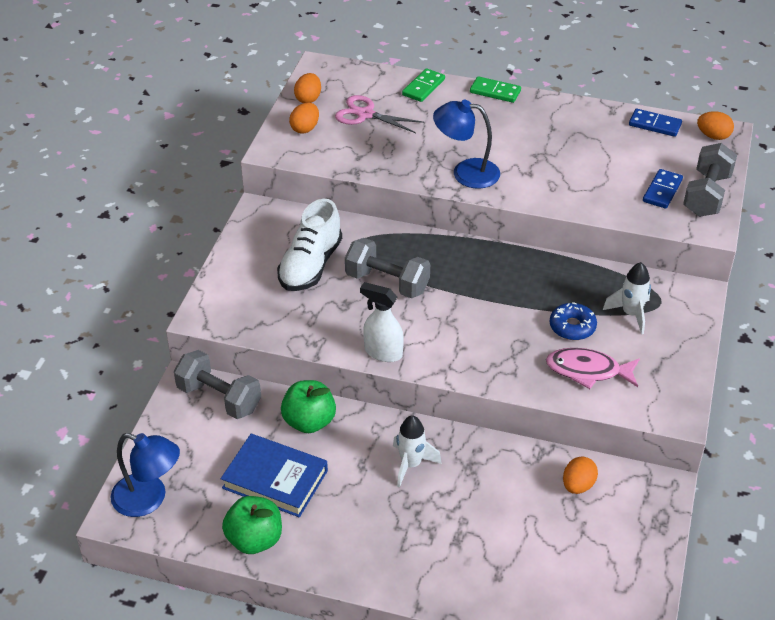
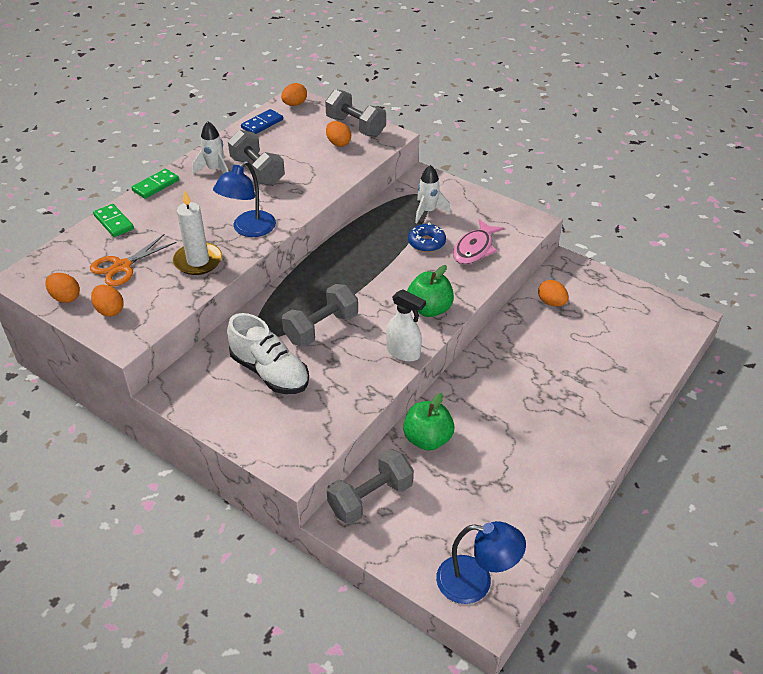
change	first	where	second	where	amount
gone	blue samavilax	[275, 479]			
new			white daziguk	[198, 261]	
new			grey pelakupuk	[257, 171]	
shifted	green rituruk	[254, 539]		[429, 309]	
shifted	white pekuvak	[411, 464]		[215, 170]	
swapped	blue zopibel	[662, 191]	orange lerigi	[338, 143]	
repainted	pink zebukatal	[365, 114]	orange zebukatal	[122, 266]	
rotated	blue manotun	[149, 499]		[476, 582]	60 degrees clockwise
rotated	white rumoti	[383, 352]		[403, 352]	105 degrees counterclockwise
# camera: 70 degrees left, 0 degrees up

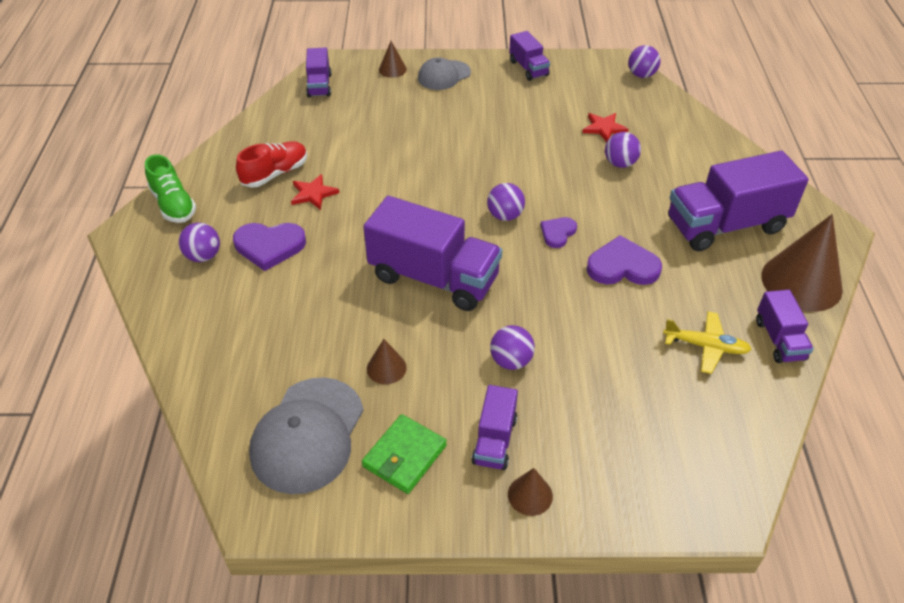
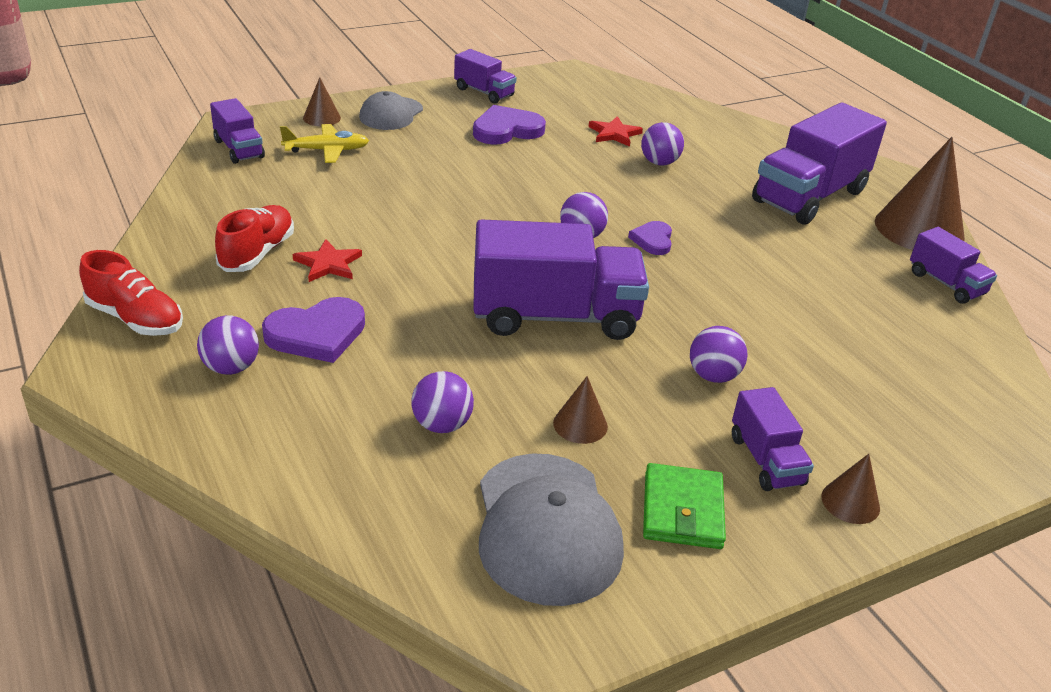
change	first	where	second	where	amount
shifted	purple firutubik	[622, 266]		[506, 130]	
shifted	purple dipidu	[641, 75]		[442, 425]	
shifted	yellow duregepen	[706, 346]		[327, 150]	
repainted	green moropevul	[173, 205]	red moropevul	[135, 319]	
# camera: 30 degrees left, 10 degrees down

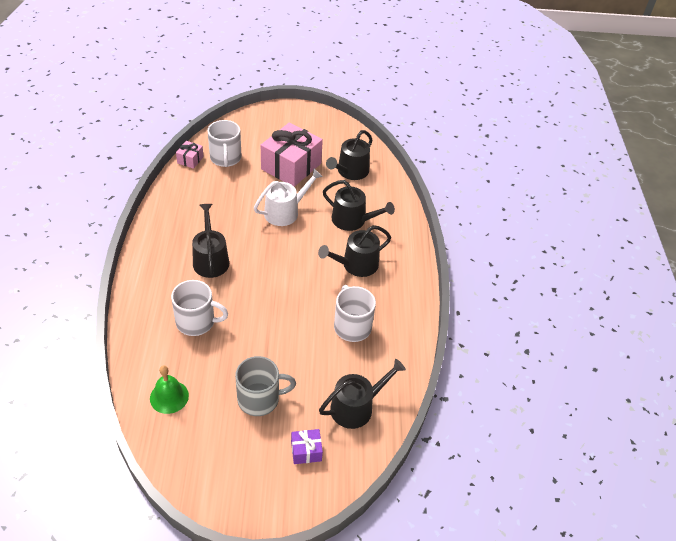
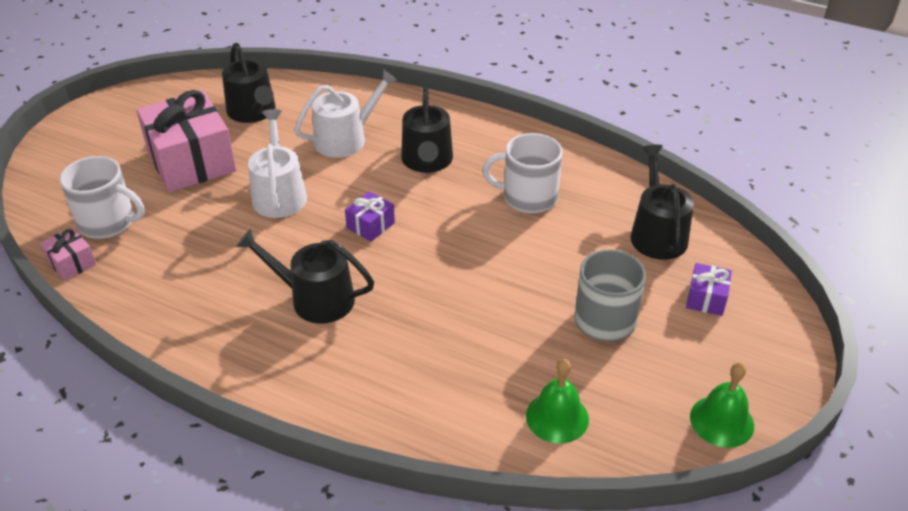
change	first	where	second	where	amount
gone	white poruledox	[196, 322]			
new			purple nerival	[370, 225]	
new			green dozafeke	[721, 421]	
repainted	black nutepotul	[352, 220]	white nutepotul	[346, 139]	
# camera: 60 degrees left, 5 degrees down

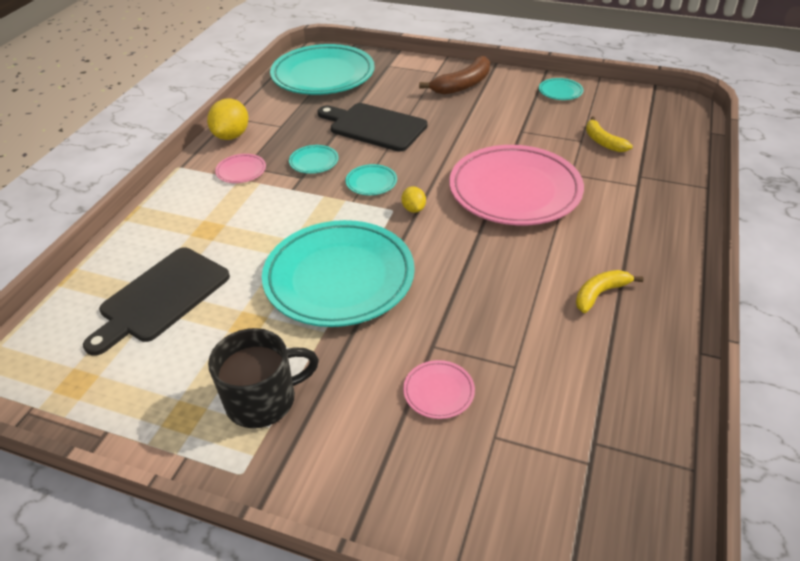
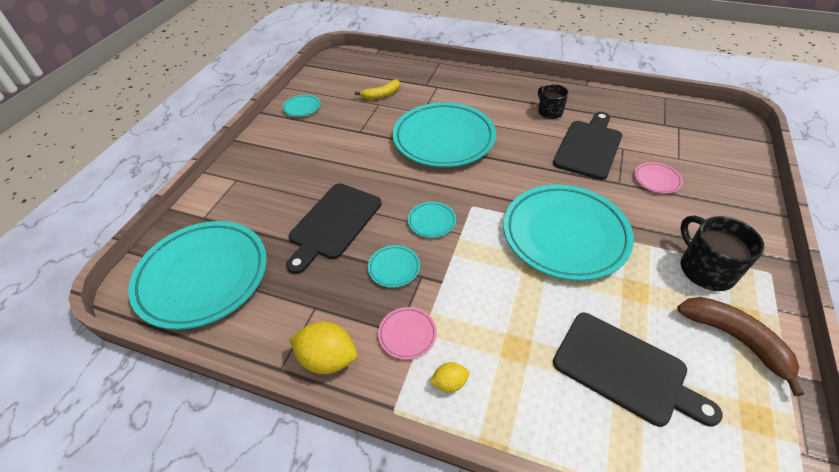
change	first	where	second	where	amount
new			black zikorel	[588, 147]	
shifted	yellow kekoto	[413, 209]		[449, 383]	
shifted	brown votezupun	[463, 85]		[735, 339]	
swapped	yellow votezupun	[600, 294]	black poruledox	[549, 112]	
repainted	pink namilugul	[514, 191]	turquoise namilugul	[444, 139]	
# camera: 90 degrees left, 5 degrees up

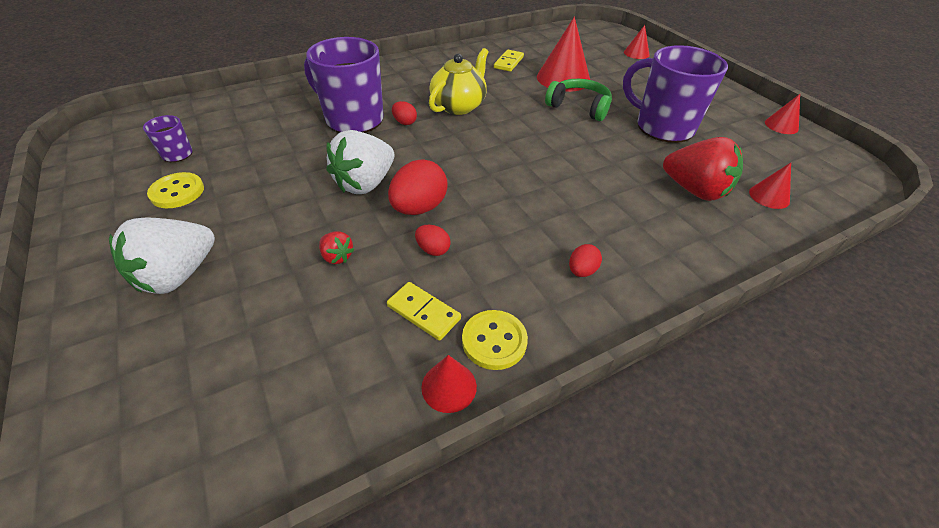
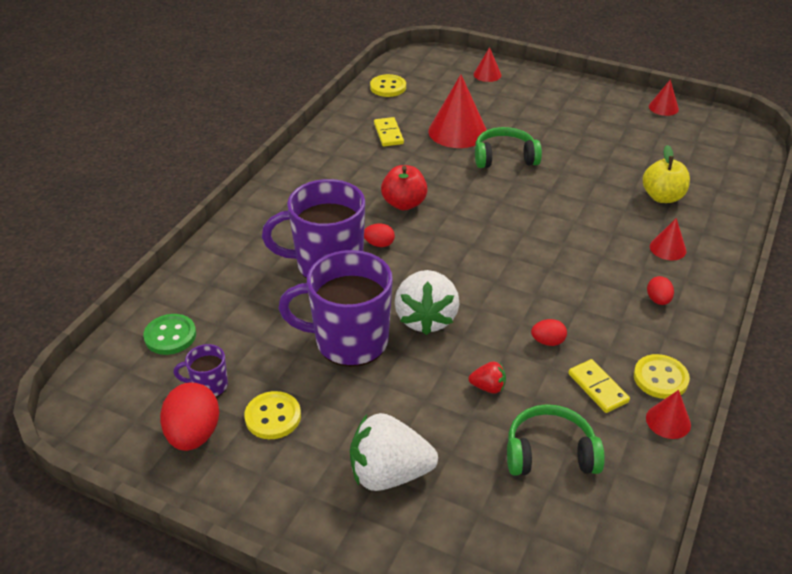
change	first	where	second	where	amount
new			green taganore	[170, 336]	
new			yellow taganore	[388, 87]	
new			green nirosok	[550, 453]	
shifted	red lerigi	[419, 208]		[194, 434]	
shifted	purple poruledox	[662, 127]		[349, 341]	
shifted	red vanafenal	[769, 196]		[668, 248]	
swapped	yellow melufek	[459, 106]	red rituruk	[404, 203]	
swapped	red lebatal	[694, 190]	yellow rituruk	[662, 197]	
rotated	white lebatal	[178, 275]		[389, 473]	90 degrees clockwise
rotated	yellow zopibel	[423, 312]		[597, 388]	60 degrees clockwise
# camera: 35 degrees left, 5 degrees down

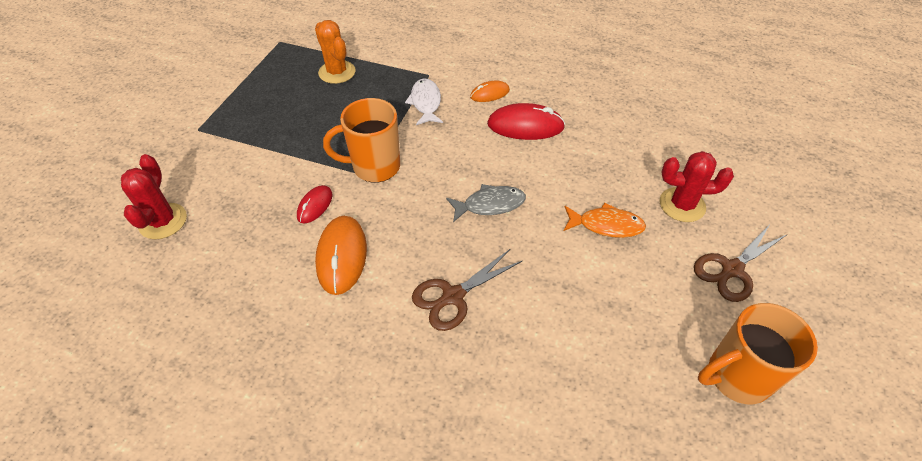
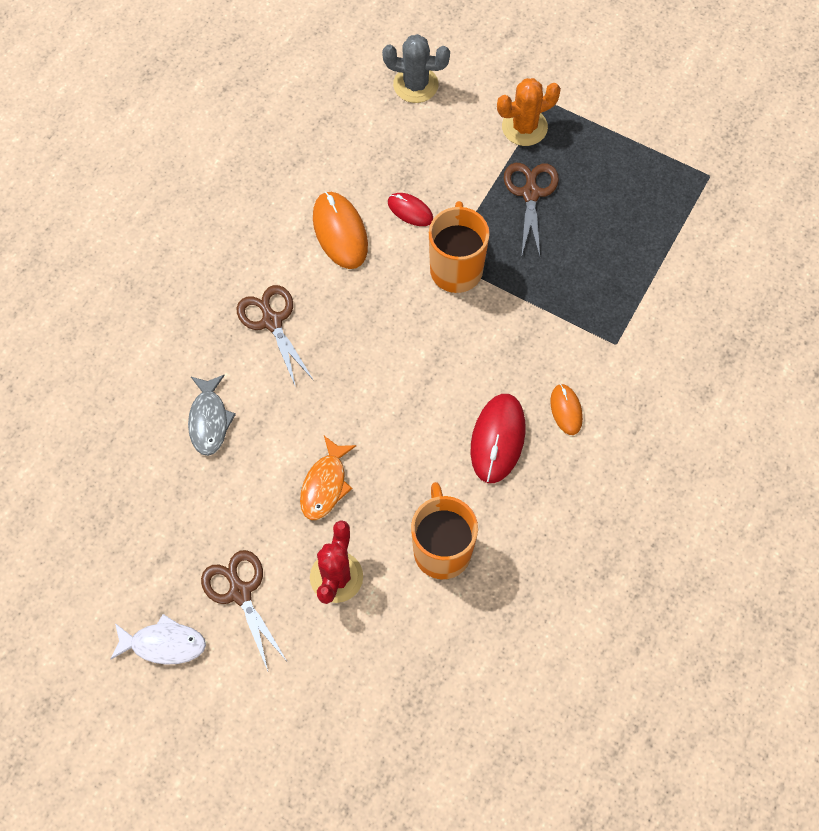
change	first	where	second	where	amount
new			brown zebukatal	[530, 192]	
shifted	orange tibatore	[337, 72]		[524, 127]	
shifted	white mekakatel	[425, 103]		[163, 644]	
shifted	grey mekakatel	[490, 204]		[209, 420]	
shifted	orange poruledox	[736, 376]		[442, 549]	
repainted	red tibatore	[163, 221]	grey tibatore	[415, 85]	
rotated	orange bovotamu	[341, 256]		[340, 232]	60 degrees clockwise
# camera: 100 degrees right, 15 degrees up

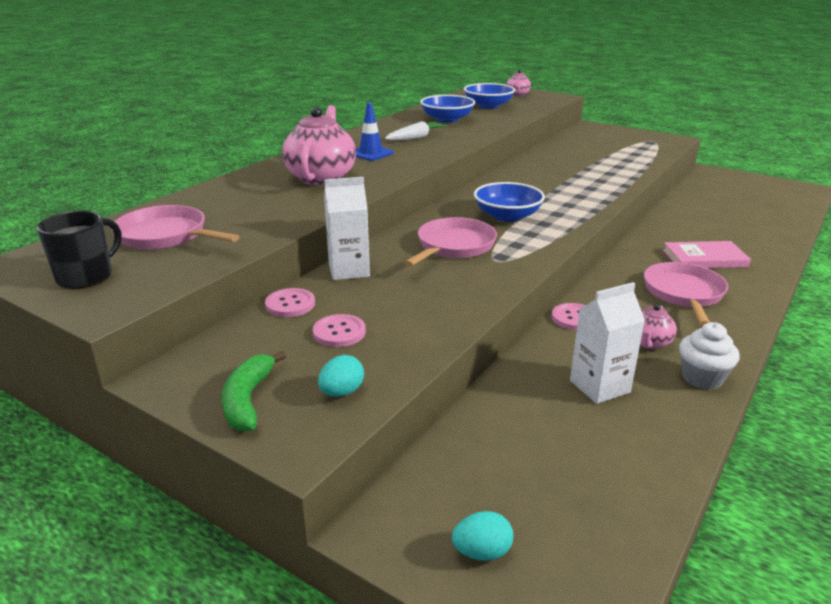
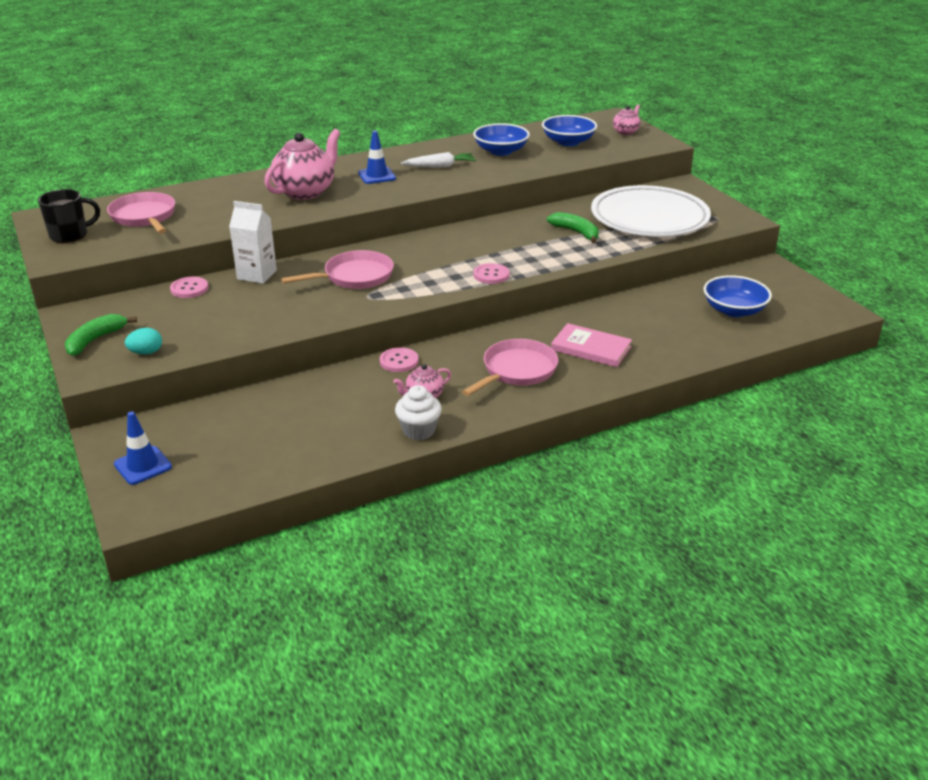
change	first	where	second	where	amount
gone	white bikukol	[599, 386]			
new			green votezupun	[576, 232]	
new			white namilugul	[649, 218]	
shifted	pink taganore	[339, 332]		[491, 275]	
shifted	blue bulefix	[507, 216]		[734, 310]	
swapped	turquoise lerigi	[482, 552]	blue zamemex	[143, 465]	
# camera: 30 degrees right, 5 degrees up

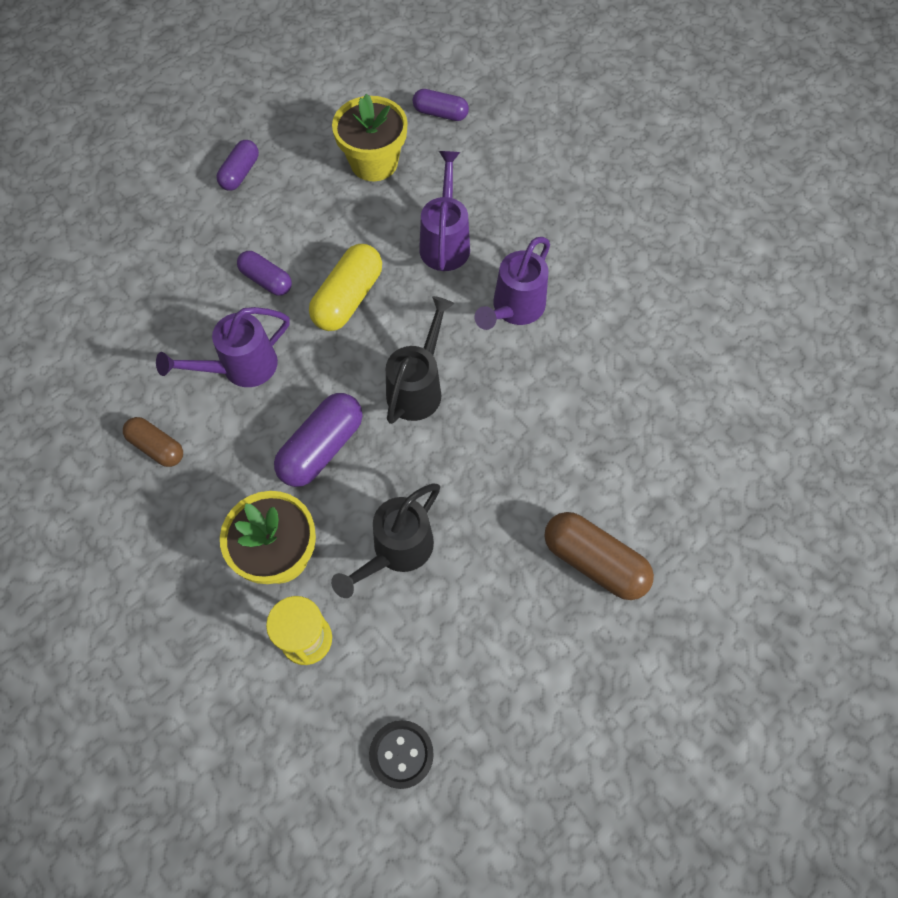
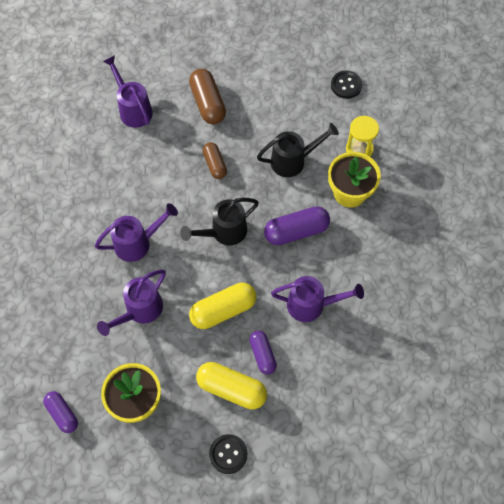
change	first	where	second	where	amount
new			purple nutepotul	[133, 109]	
new			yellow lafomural	[231, 389]	
shifted	brown lafomural	[157, 447]		[215, 164]	
swapped	purple lafomural	[240, 173]	black taganore	[228, 454]	
# camera: 145 degrees left, 0 degrees up

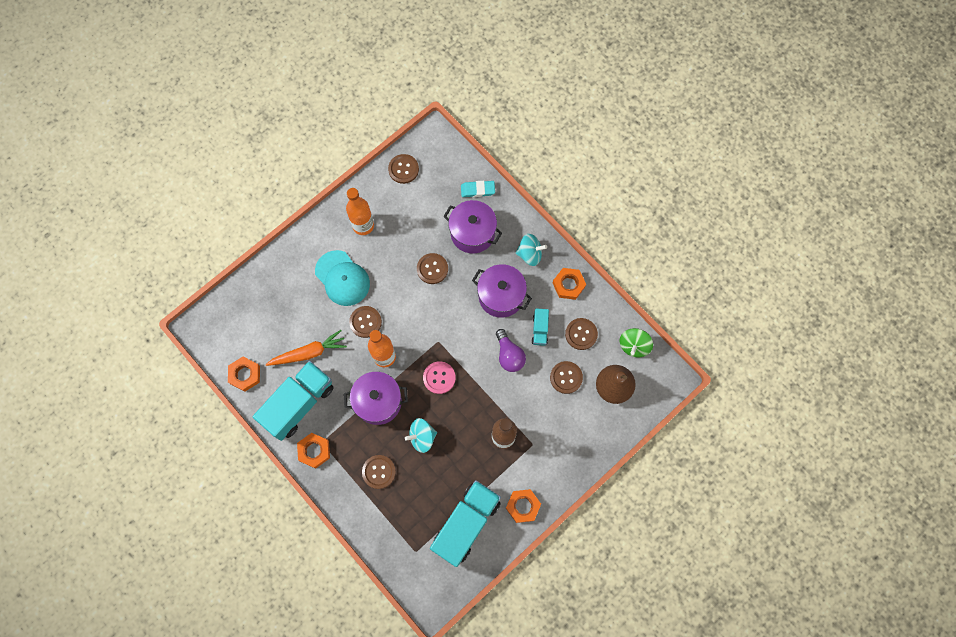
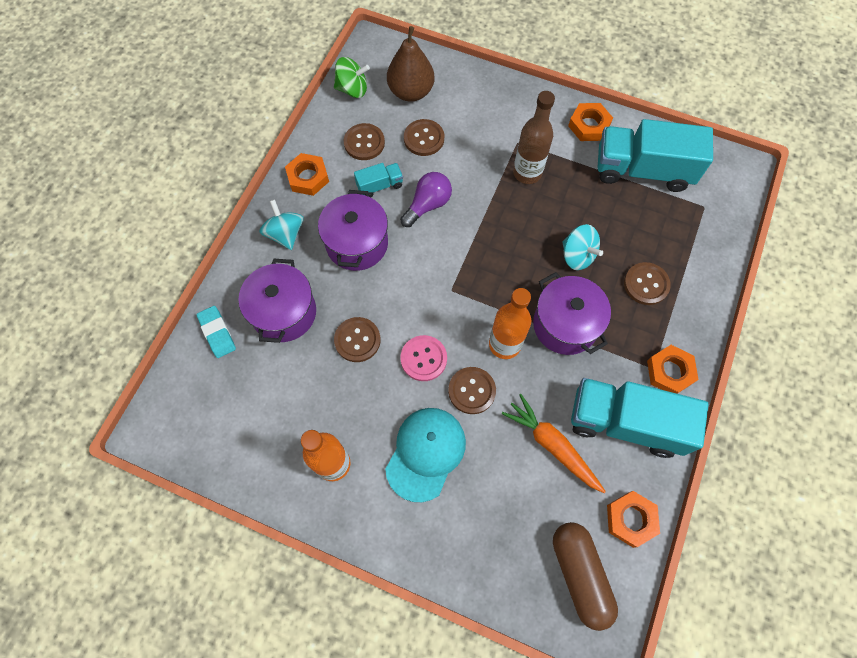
change	first	where	second	where	amount
gone	brown taganore	[403, 169]			
new			brown lafomural	[580, 574]	
shifted	pink taganore	[439, 378]		[423, 358]	
# camera: 115 degrees left, 5 degrees down

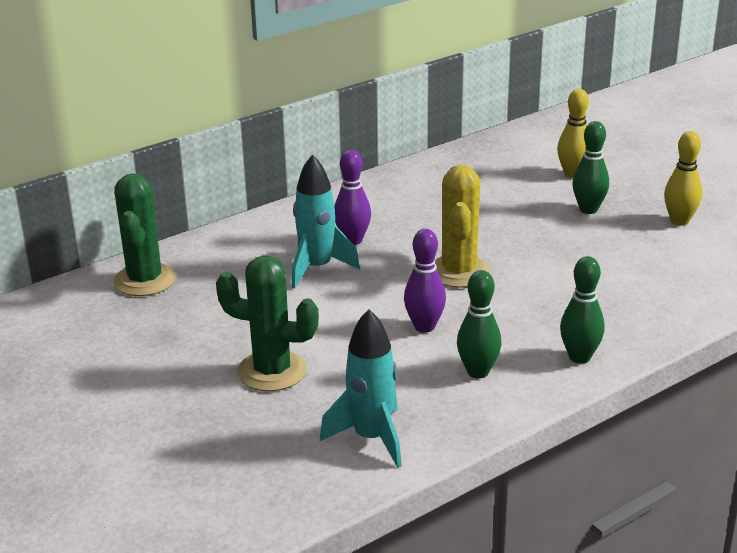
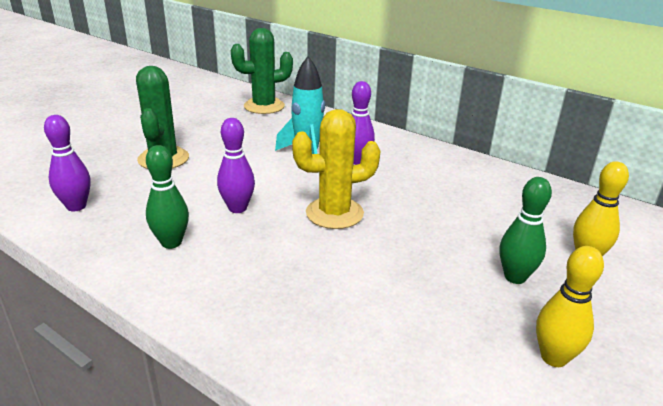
change	first	where	second	where	amount
gone	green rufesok	[579, 357]			
swapped	turquoise pekuvak	[371, 438]	purple rufesok	[76, 206]	
# camera: 70 degrees right, 0 degrees up

